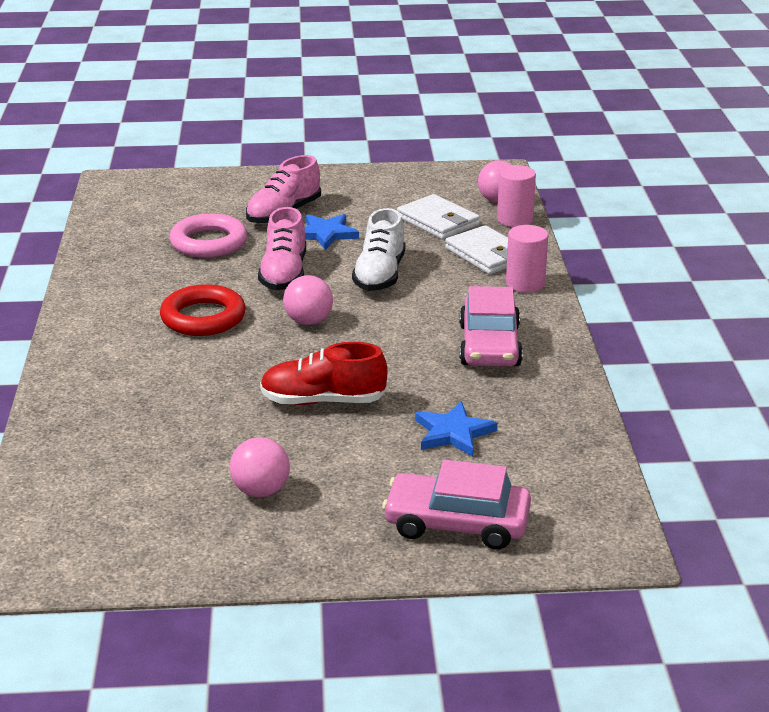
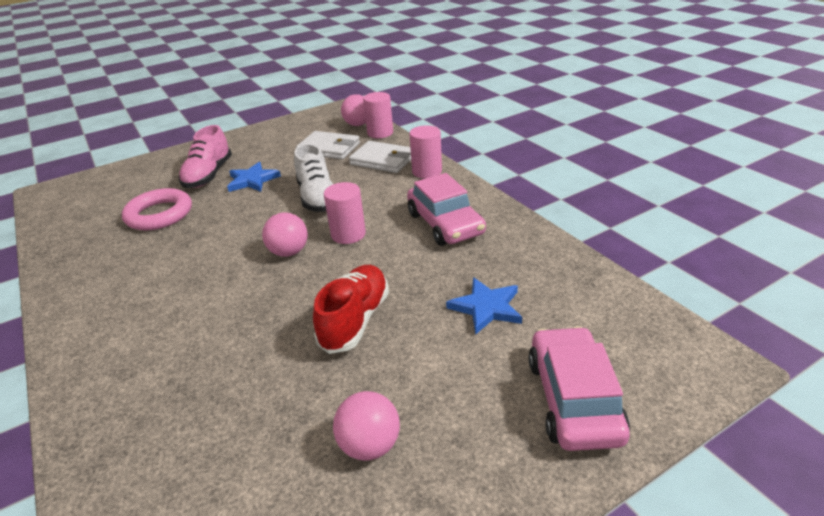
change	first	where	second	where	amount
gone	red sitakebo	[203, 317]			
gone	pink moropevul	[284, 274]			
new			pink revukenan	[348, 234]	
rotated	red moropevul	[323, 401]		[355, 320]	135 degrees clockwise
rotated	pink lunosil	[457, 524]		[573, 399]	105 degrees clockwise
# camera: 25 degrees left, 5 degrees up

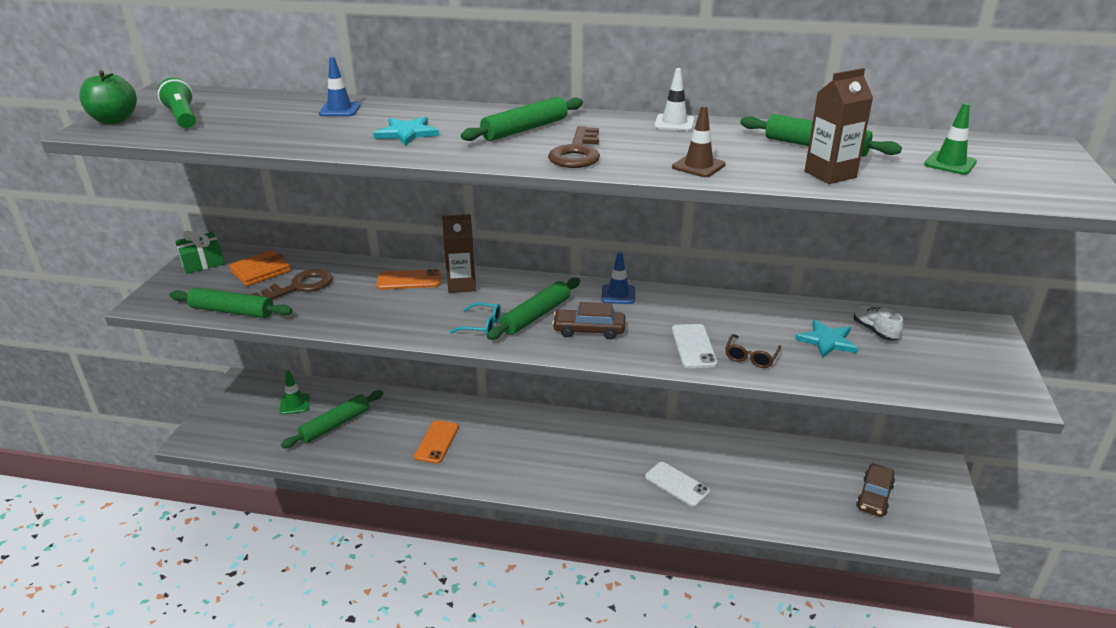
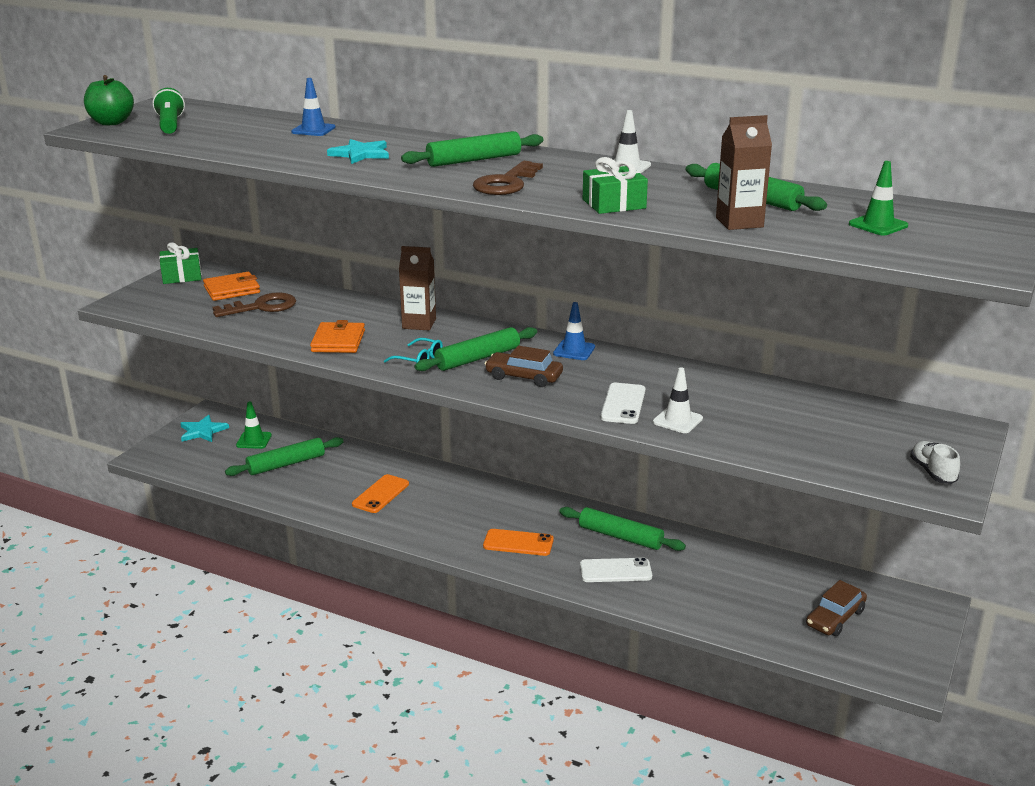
change	first	where	second	where	amount
new			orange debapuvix	[338, 341]	
shifted	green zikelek	[232, 311]		[620, 536]	
shifted	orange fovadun	[409, 280]		[518, 543]	
shifted	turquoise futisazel	[827, 341]		[202, 431]	
shifted	white moropevul	[874, 331]		[932, 472]	
swapped	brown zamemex	[698, 166]	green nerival	[614, 204]	
swapped	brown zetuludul	[751, 357]	white zamemex	[677, 420]	
rotated	white fovadun	[677, 484]		[615, 571]	60 degrees counterclockwise
# camera: 15 degrees right, 5 degrees down

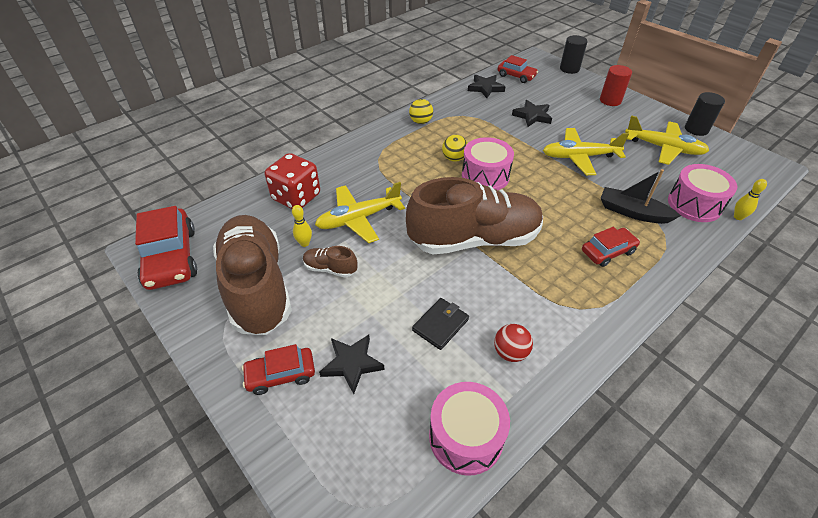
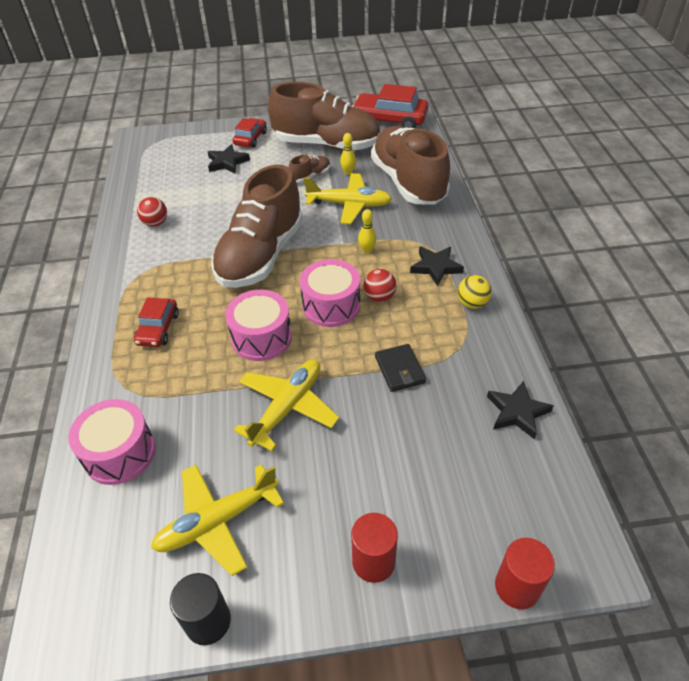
change	first	where	second	where	amount
gone	red lunosil	[516, 76]			
gone	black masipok	[632, 212]			
shifted	black debapuvix	[440, 325]		[400, 370]	
shifted	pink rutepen	[466, 437]		[261, 337]	
shifted	black futisazel	[532, 116]		[435, 267]	
shifted	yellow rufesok	[738, 217]		[367, 250]	
swapped	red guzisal	[296, 197]	brown moropevul	[408, 182]	
repainted	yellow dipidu	[454, 158]	red dipidu	[379, 297]	
repainted	black revukenan	[569, 69]	red revukenan	[517, 587]	
rotated	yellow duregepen	[358, 219]		[349, 204]	90 degrees clockwise
# camera: 125 degrees right, 0 degrees up

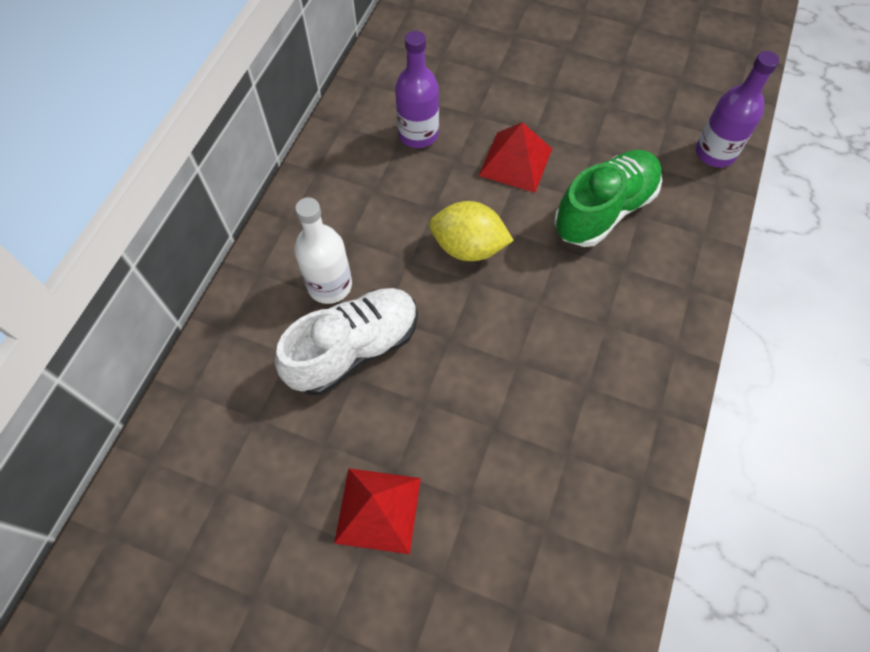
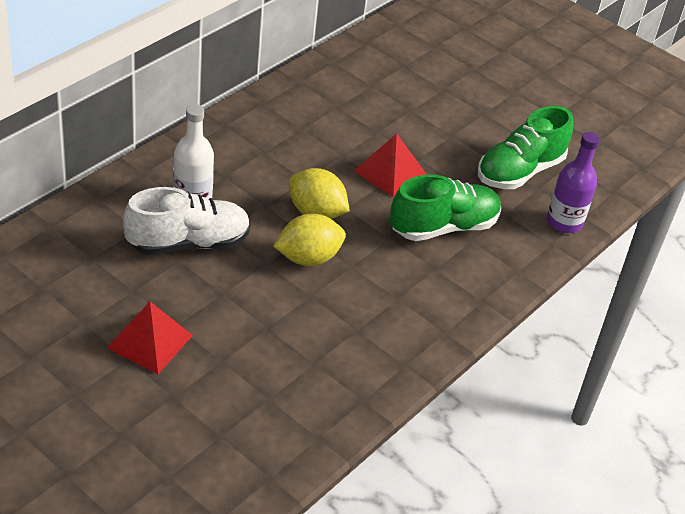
change	first	where	second	where	amount
gone	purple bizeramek	[418, 134]			
new			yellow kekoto	[308, 258]	
new			green moropevul	[520, 171]	
# camera: 15 degrees right, 20 degrees down

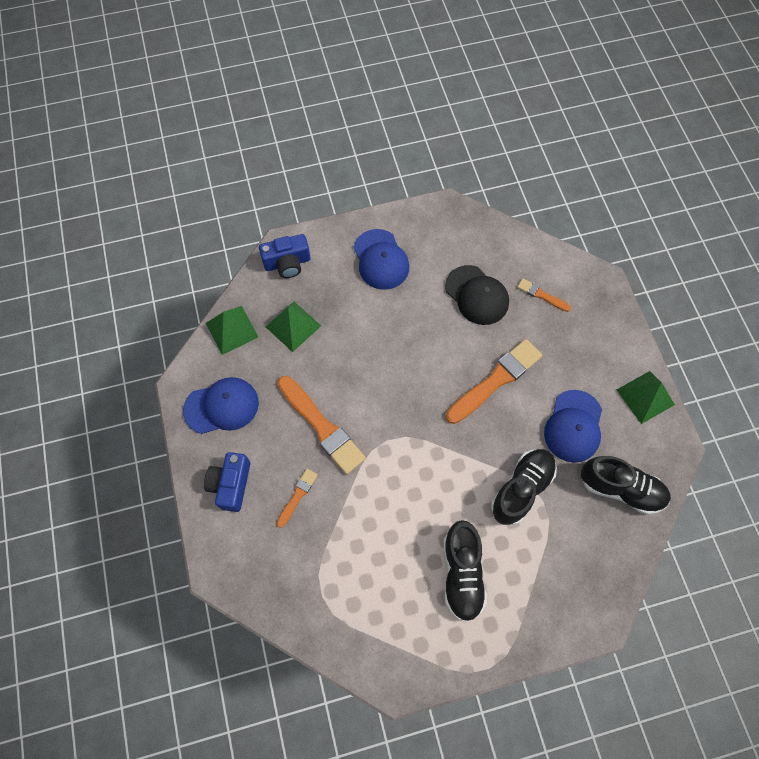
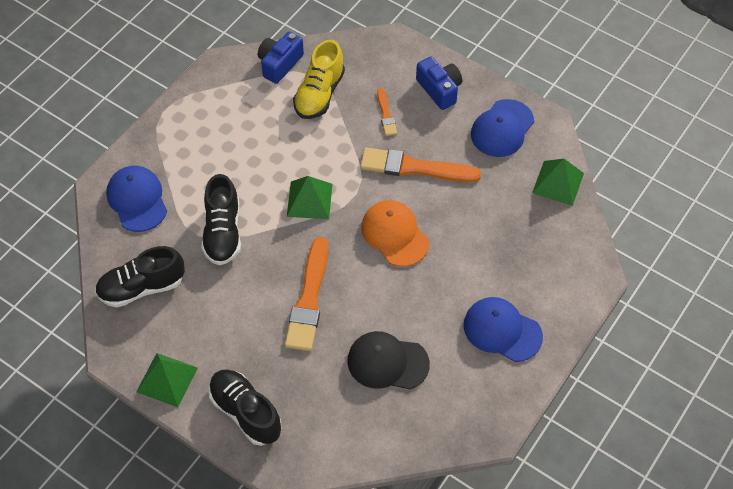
change	first	where	second	where	amount
gone	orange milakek	[542, 295]			
new			yellow moropevul	[319, 94]	
new			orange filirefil	[395, 234]	
shifted	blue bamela	[287, 263]		[279, 64]	
shifted	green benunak	[293, 326]		[309, 200]	
shifted	black moropevul	[462, 573]		[245, 412]	
shifted	blue filirefil	[573, 426]		[137, 200]	
# camera: 140 degrees right, 10 degrees down

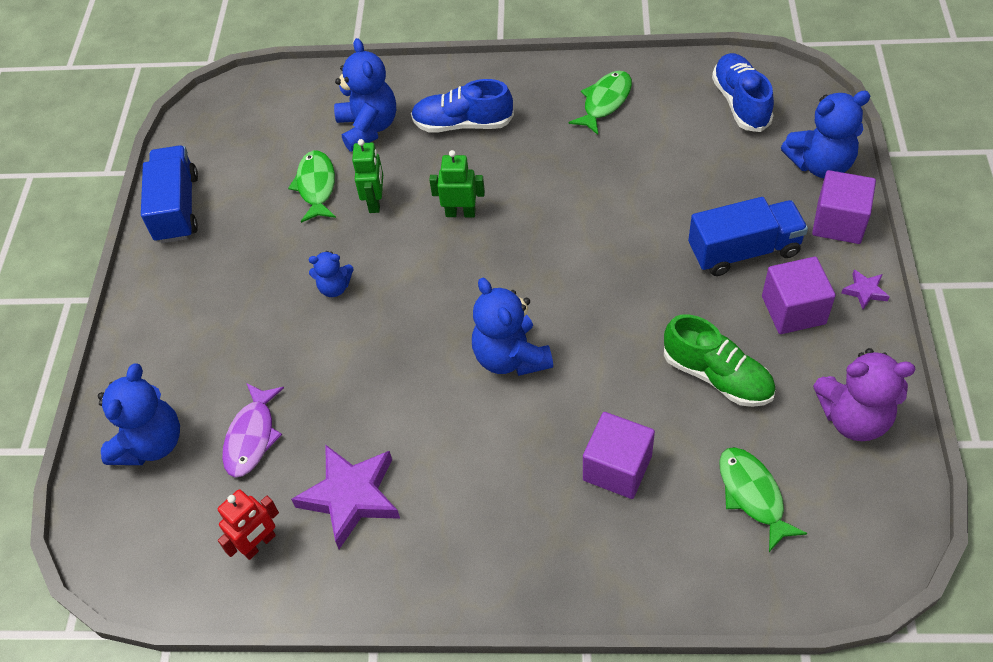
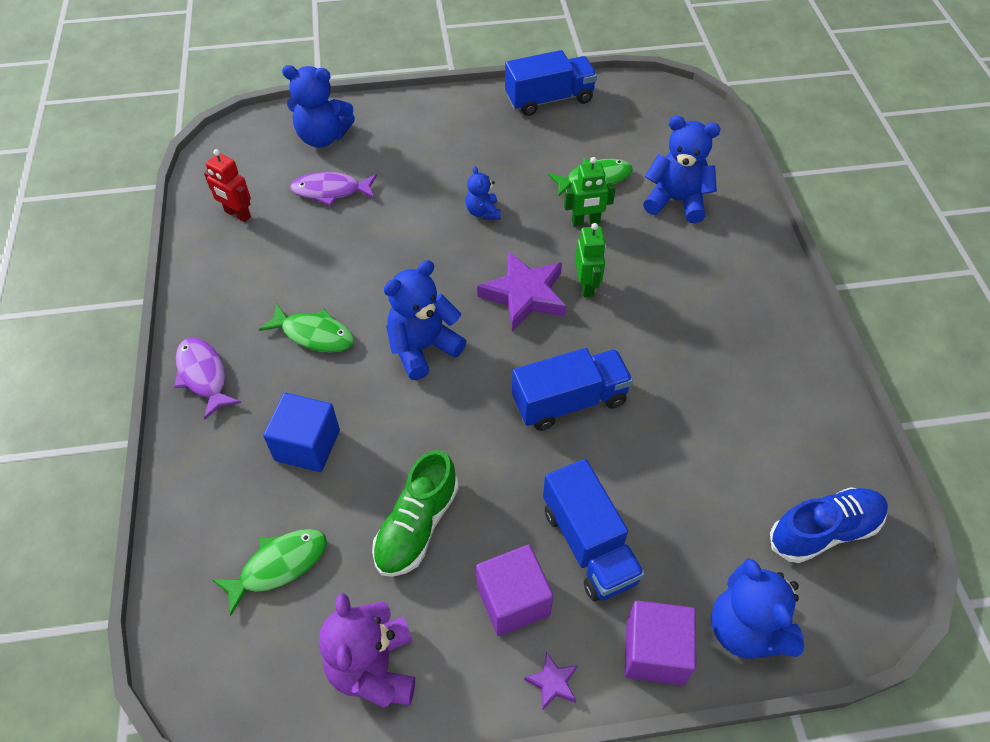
change	first	where	second	where	amount
gone	blue moropevul	[462, 124]			
new			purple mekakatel	[203, 375]	
new			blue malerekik	[569, 401]	
shifted	purple futisazel	[351, 497]		[524, 295]	
shifted	green mekakatel	[605, 102]		[314, 334]	
repainted	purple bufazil	[617, 468]	blue bufazil	[307, 445]	
rotated	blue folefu	[368, 128]		[676, 201]	135 degrees counterclockwise
# camera: 75 degrees right, 0 degrees up

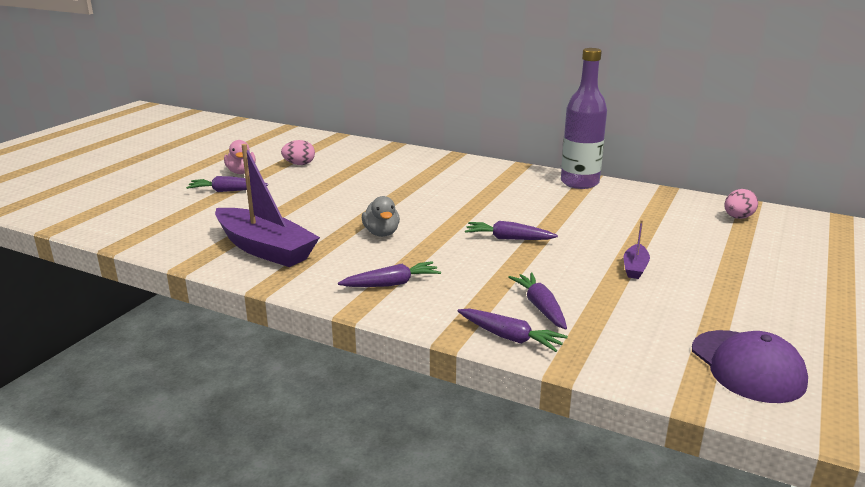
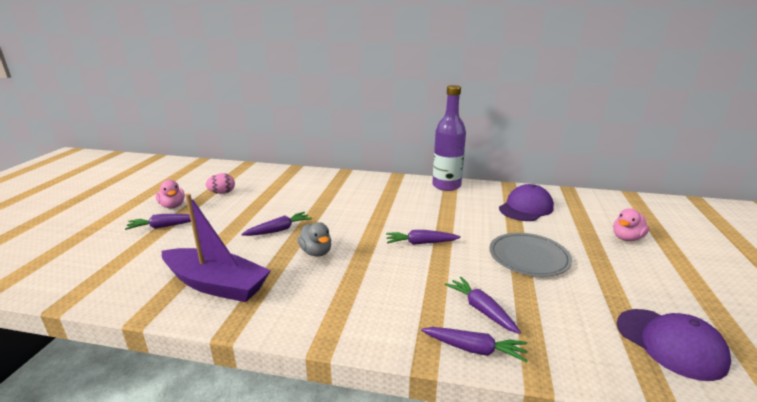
change	first	where	second	where	amount
gone	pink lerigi	[737, 217]			
new			purple filirefil	[526, 208]	
new			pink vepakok	[626, 238]	
shifted	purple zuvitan	[392, 284]		[279, 230]	
swapped	purple masipok	[635, 268]	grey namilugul	[528, 257]	
# camera: 15 degrees left, 0 degrees up

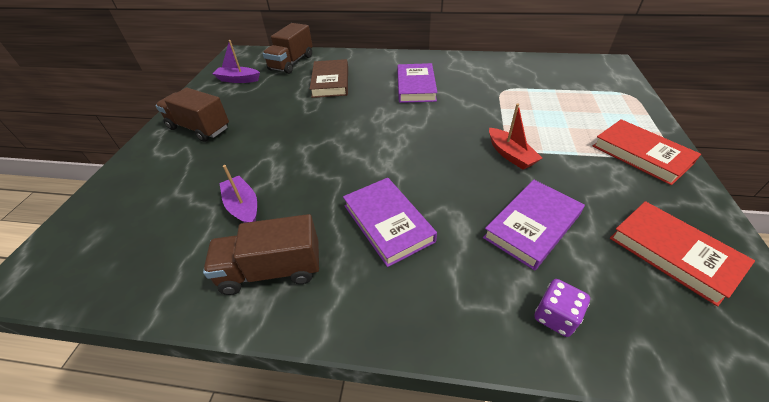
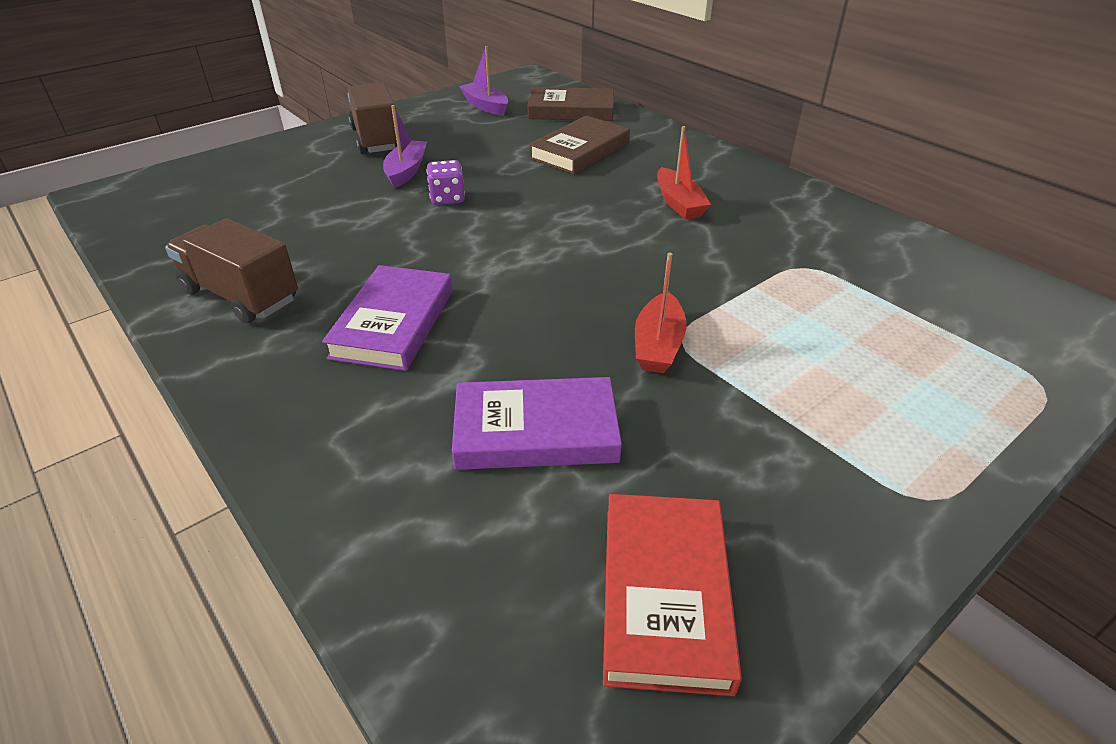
change	first	where	second	where	amount
gone	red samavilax	[641, 155]			
shifted	purple masipok	[243, 207]		[406, 171]	
shifted	purple guzisal	[555, 316]		[447, 198]	
swapped	brown malerekik	[291, 63]	brown samavilax	[571, 110]	
swapped	purple samavilax	[416, 86]	red masipok	[679, 203]	
# camera: 40 degrees right, 5 degrees down

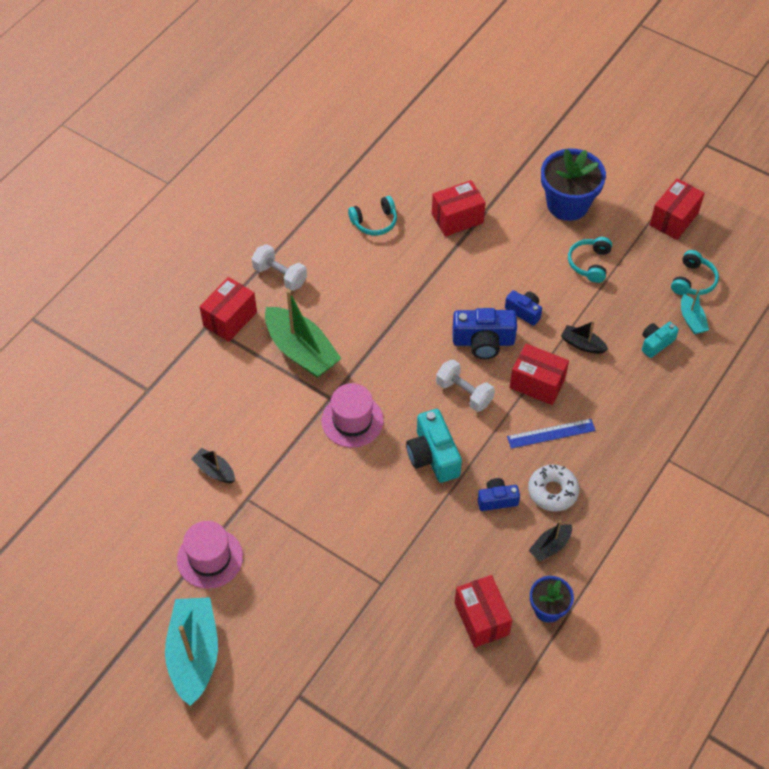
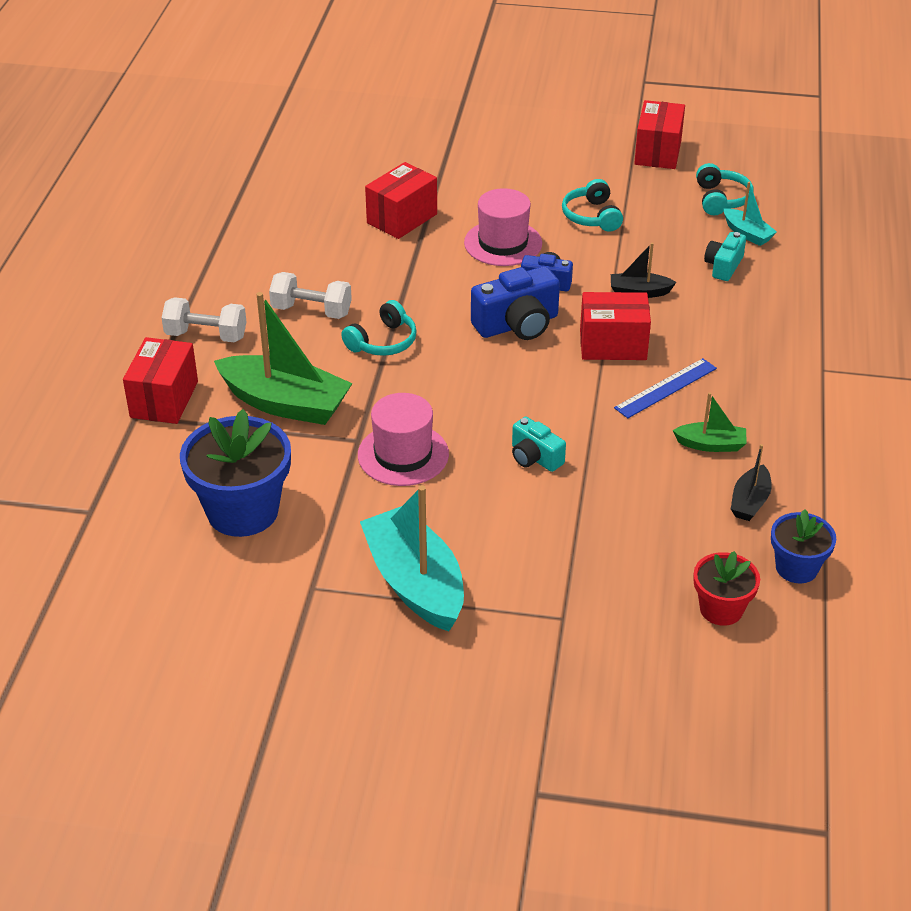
change	first	where	second	where	amount
gone	black masipok	[214, 470]			
gone	blue bamela	[497, 500]			
shifted	turquoise masipok	[194, 654]		[415, 583]	
shifted	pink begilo	[210, 558]		[503, 243]	
shifted	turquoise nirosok	[374, 222]		[383, 342]	
shifted	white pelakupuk	[464, 393]		[311, 311]	
shifted	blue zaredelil	[567, 204]		[242, 511]	
swapped	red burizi	[481, 619]	red zaredelil	[721, 609]	
swapped	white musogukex	[552, 491]	green masipok	[711, 444]	
scaled	turquoise bamela	[433, 456]		[534, 457]	x0.60
# camera: 25 degrees left, 15 degrees down

